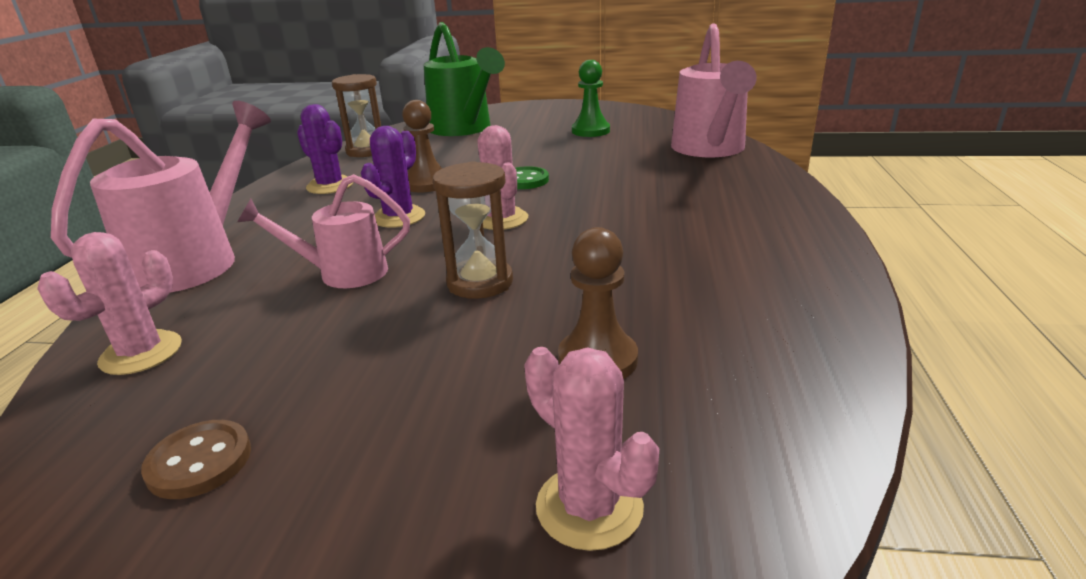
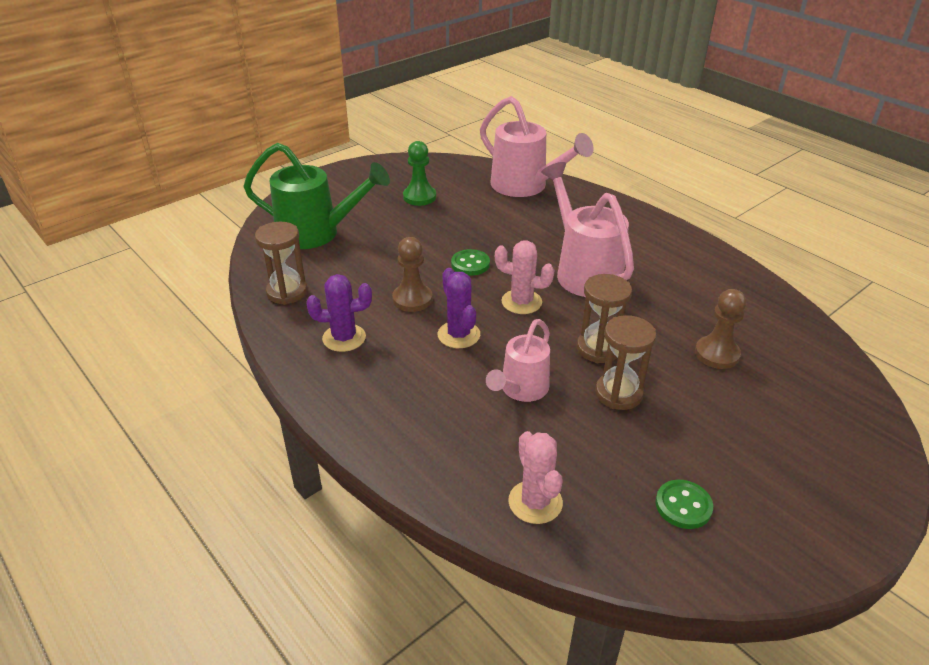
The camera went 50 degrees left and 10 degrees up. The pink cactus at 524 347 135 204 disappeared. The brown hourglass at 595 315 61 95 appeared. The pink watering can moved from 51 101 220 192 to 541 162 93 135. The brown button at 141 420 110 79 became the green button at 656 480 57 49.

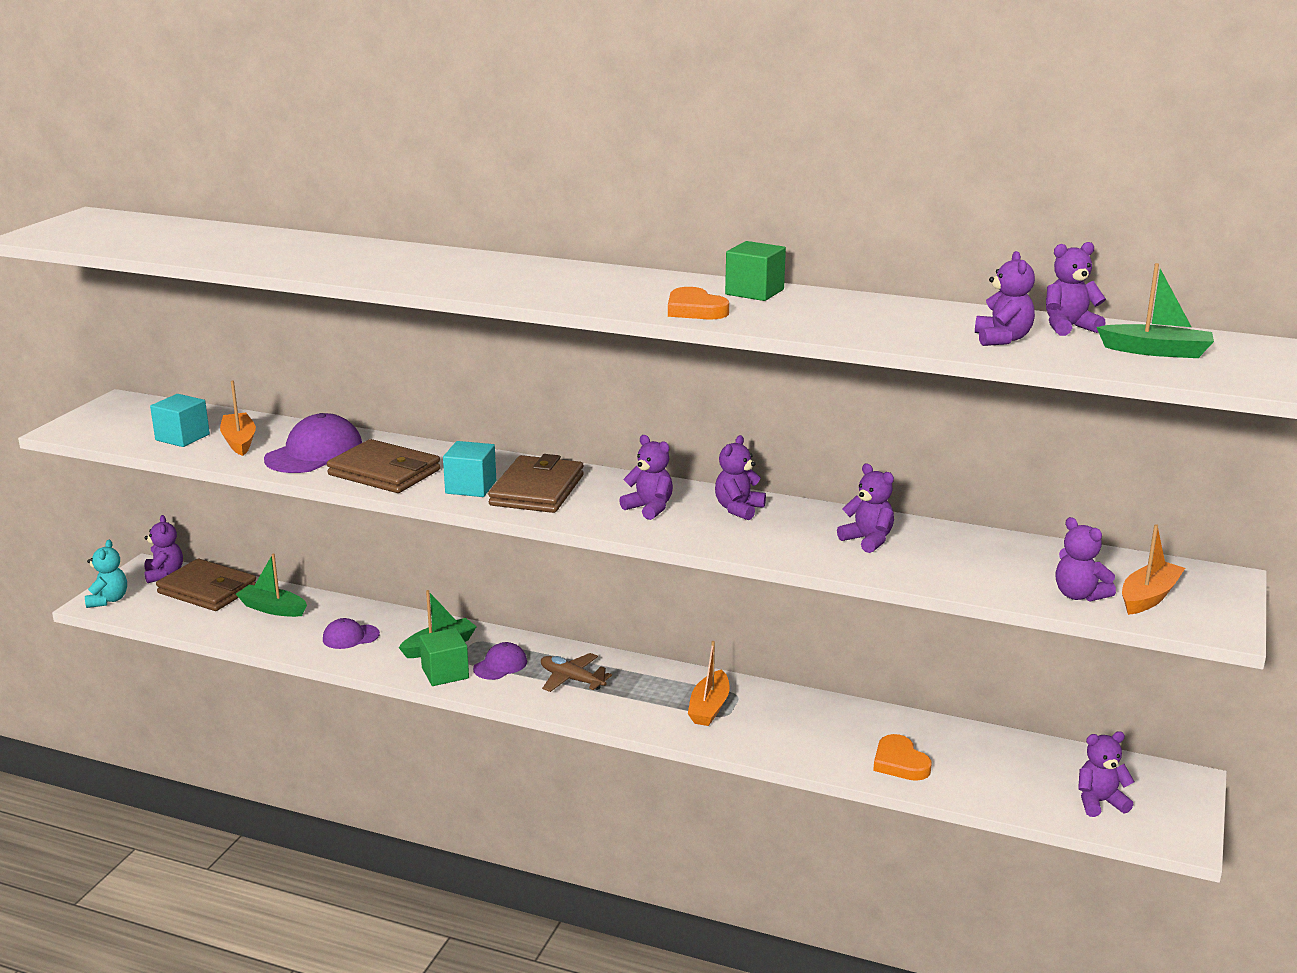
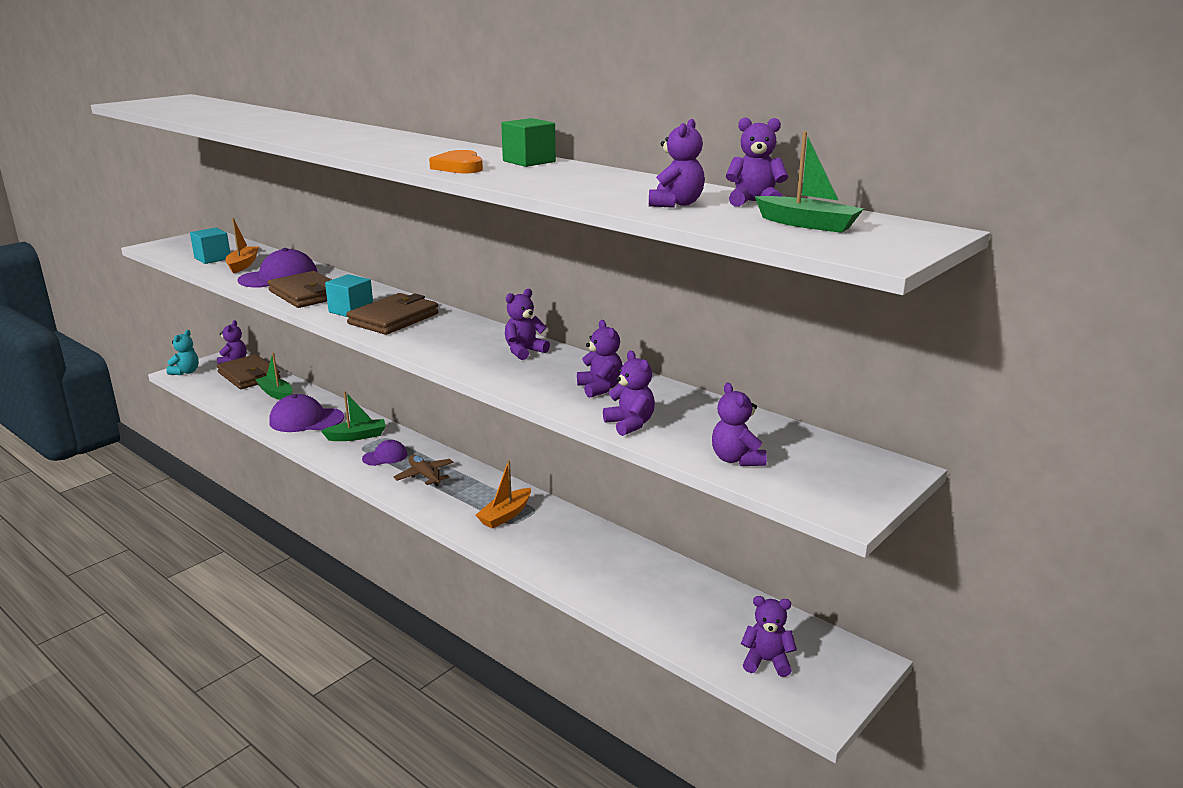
The camera went 20 degrees right and 0 degrees up. The green cube at 419 628 50 58 disappeared. The orange heart at 873 734 59 47 disappeared. The orange boat at 1122 524 63 91 disappeared. The purple teddy bear moved from 619 435 54 85 to 603 351 52 85. The purple cap at 323 618 57 31 changed to 1.76 times the size.

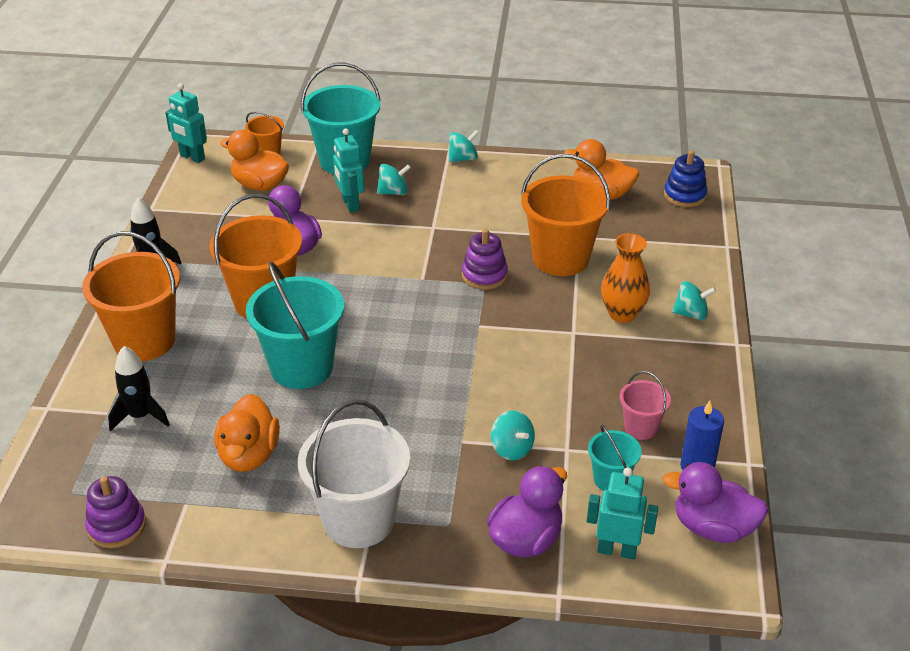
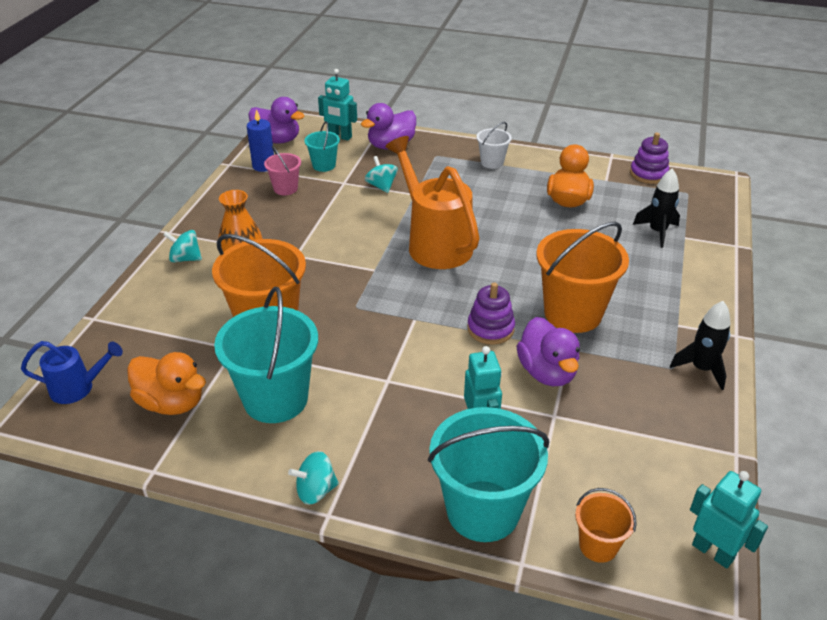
The camera went 170 degrees left and 0 degrees up. The orange bucket at 82 231 98 130 disappeared. The orange duck at 220 130 69 61 disappeared. The turquoise spinning top at 377 164 34 31 disappeared. The orange watering can at 385 136 95 133 appeared. The turquoise bucket moved from 246 262 98 127 to 214 287 104 136. The purple stacking toy moved from 462 229 46 61 to 467 283 48 62. The blue stacking toy at 664 150 44 57 was replaced by the blue watering can at 21 341 102 63. The white bucket at 298 399 112 149 changed to 0.50 times the size.

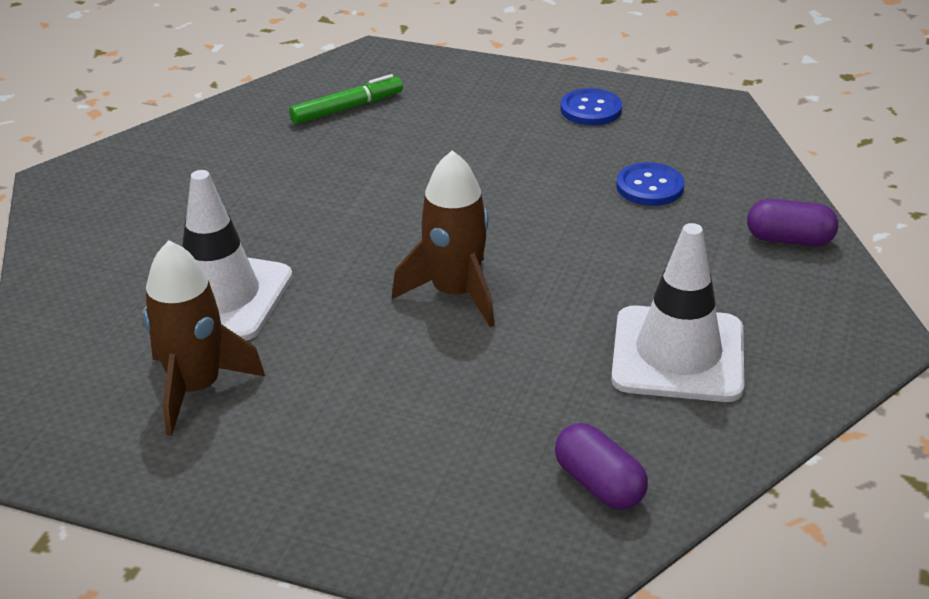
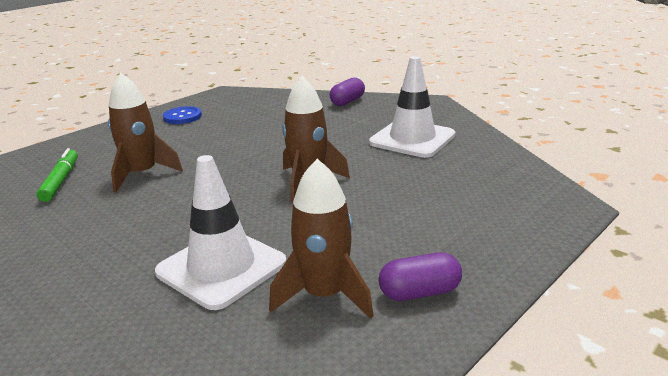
The camera went 65 degrees left and 10 degrees down. The blue button at 616 162 68 44 disappeared. The brown rocket at 108 73 75 119 appeared. The purple capsule moved from 555 423 93 87 to 379 252 83 49.

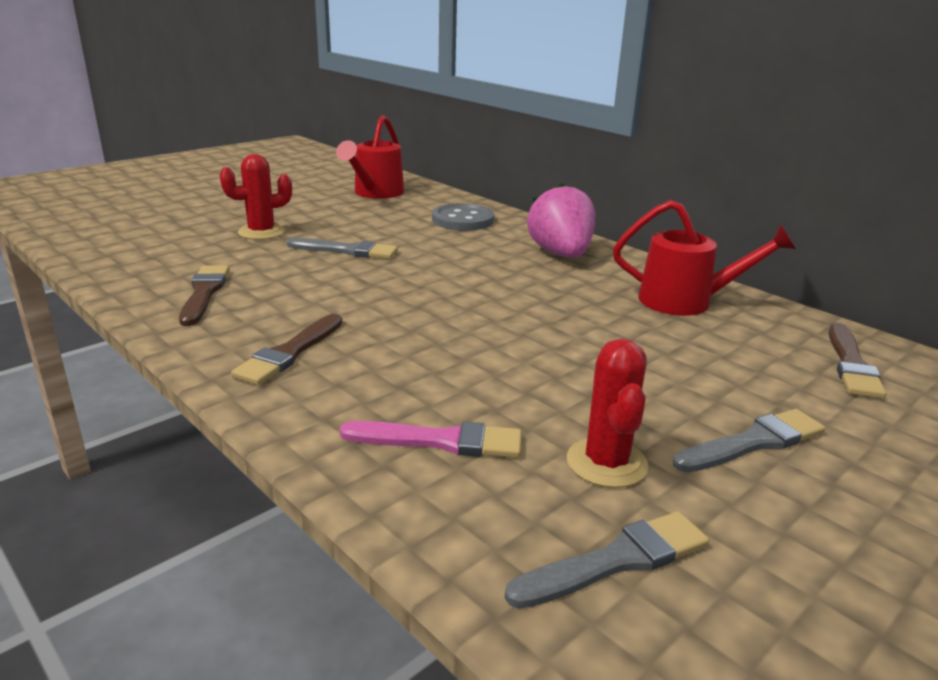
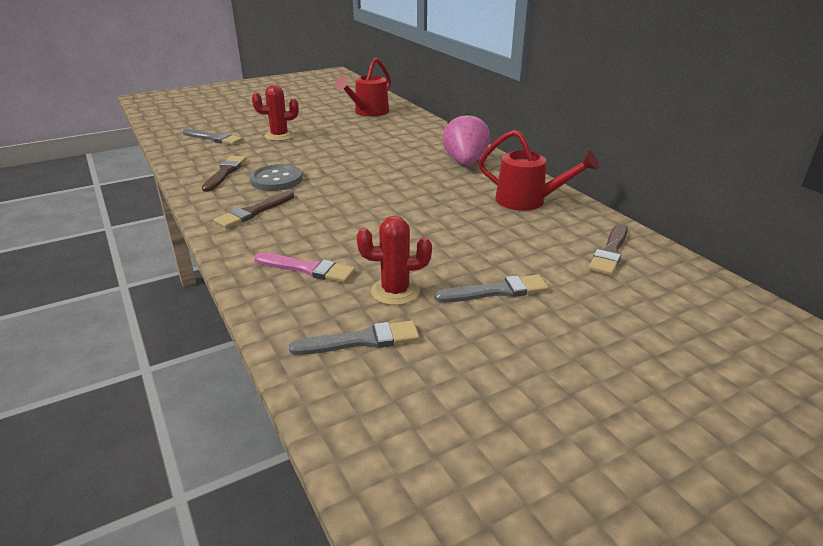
The camera went 15 degrees right and 5 degrees up. The grey brush moved from 287 238 111 21 to 183 129 60 16. The grey button moved from 432 203 62 28 to 249 164 53 27. The red cactus at 567 339 81 149 turned 75 degrees clockwise.

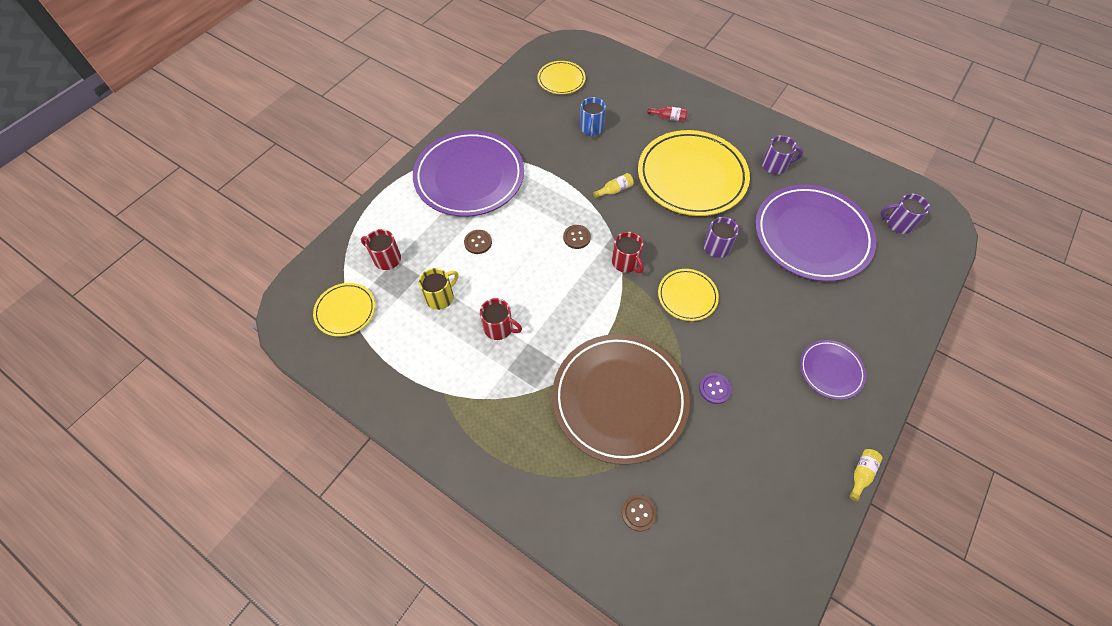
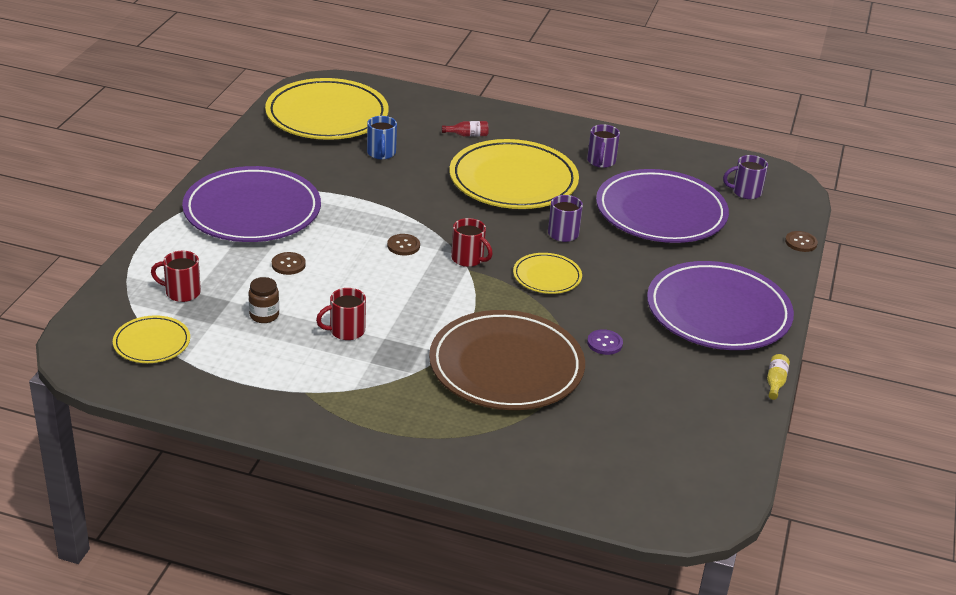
The camera went 20 degrees left and 25 degrees down. The yellow bottle at 593 173 41 25 disappeared. The brown button moved from 622 495 35 37 to 785 231 33 21. The yellow mug at 419 268 39 42 was replaced by the brown jar at 249 277 30 46. The red mug at 480 298 42 42 turned 150 degrees clockwise. The purple mug at 762 135 41 40 turned 120 degrees clockwise. The yellow plate at 537 61 49 33 changed to 2.06 times the size. The purple plate at 800 340 66 60 changed to 2.06 times the size.

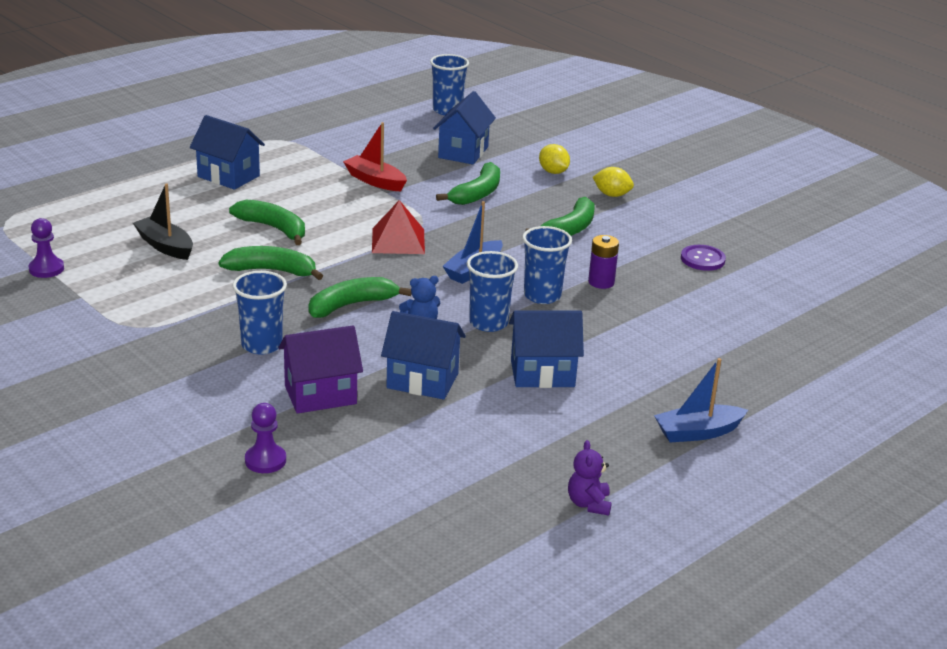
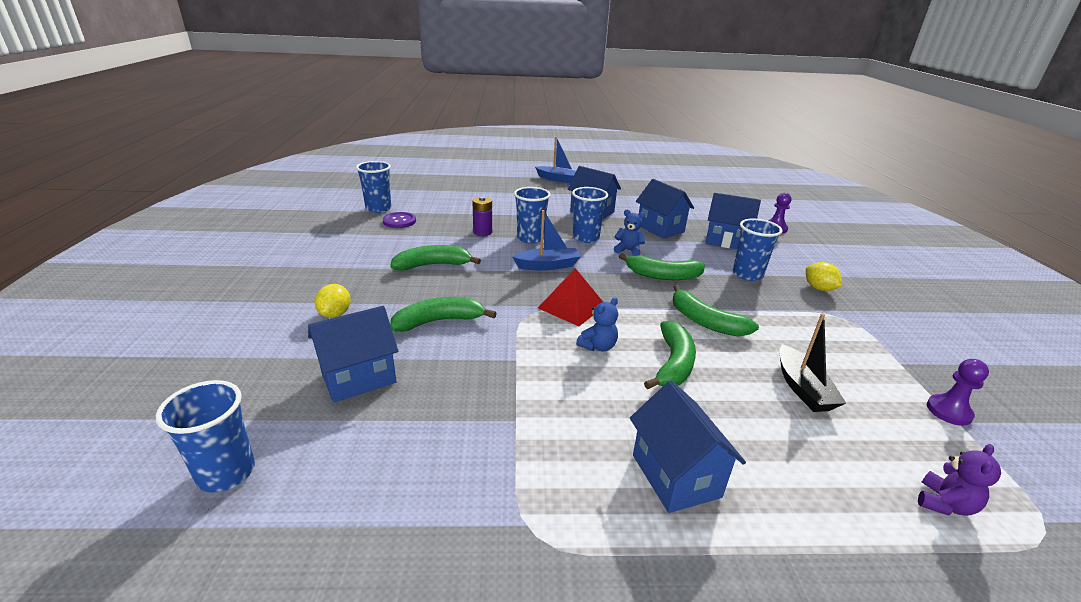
The camera went 140 degrees left and 0 degrees up. The red boat at 343 122 64 69 disappeared. The blue cup at 356 161 35 52 appeared. The blue teddy bear at 576 298 42 53 appeared. The purple teddy bear moved from 568 440 44 76 to 918 444 83 72. The yellow lemon moved from 593 167 41 30 to 806 262 36 29. The purple house at 278 325 85 89 became the blue house at 705 193 56 56. The green banana at 229 200 76 45 turned 150 degrees counterclockwise.

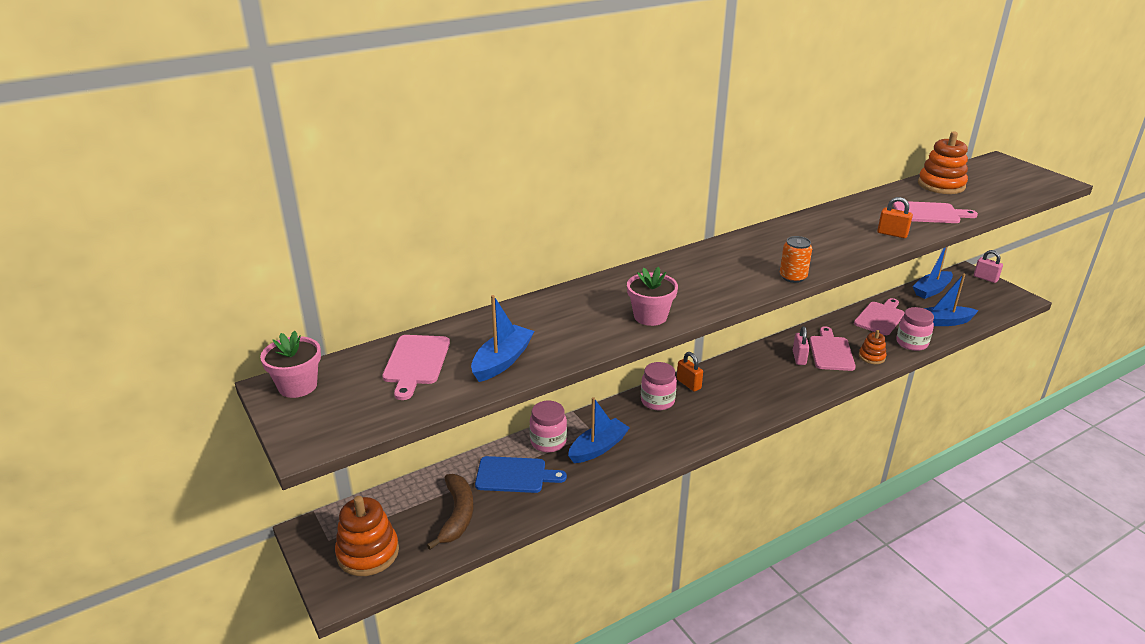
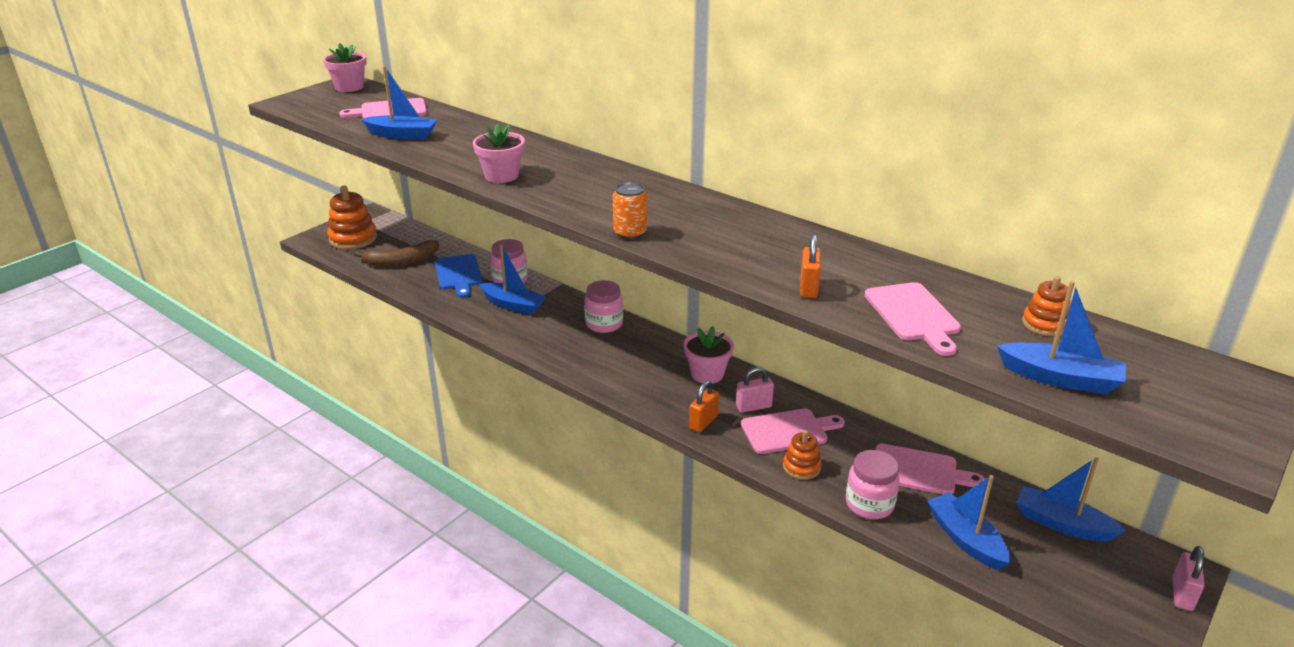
The camera went 70 degrees right and 0 degrees up. The pink flower pot at 684 326 50 58 appeared. The blue boat at 997 281 129 113 appeared. The orange padlock moved from 677 352 26 40 to 689 380 30 52. The orange stacking toy at 918 131 50 63 changed to 0.56 times the size.

